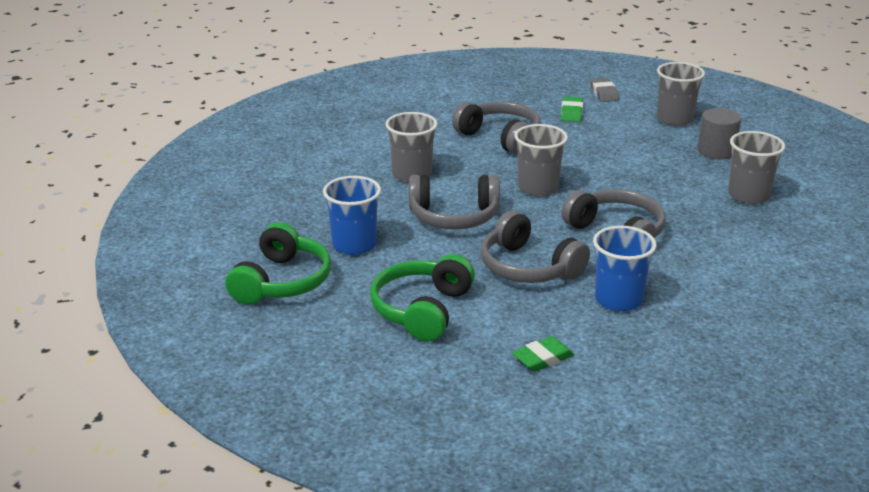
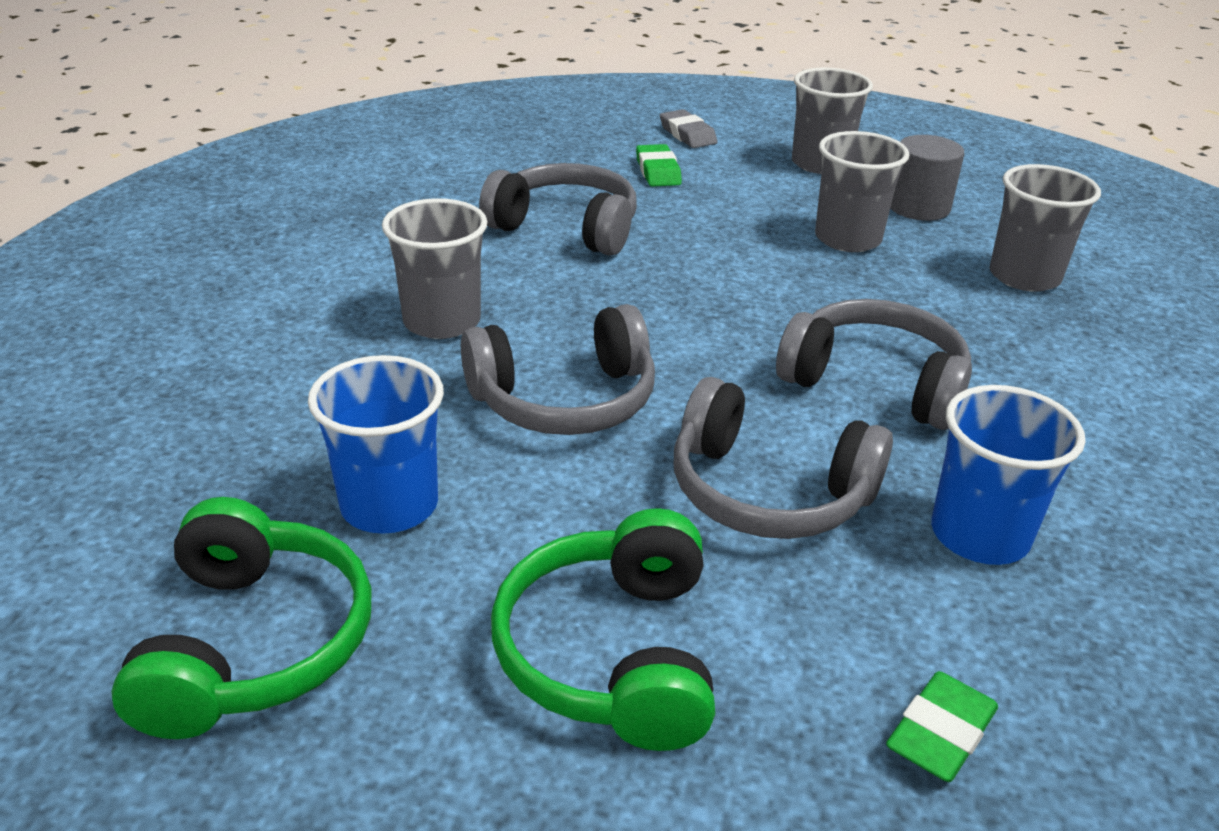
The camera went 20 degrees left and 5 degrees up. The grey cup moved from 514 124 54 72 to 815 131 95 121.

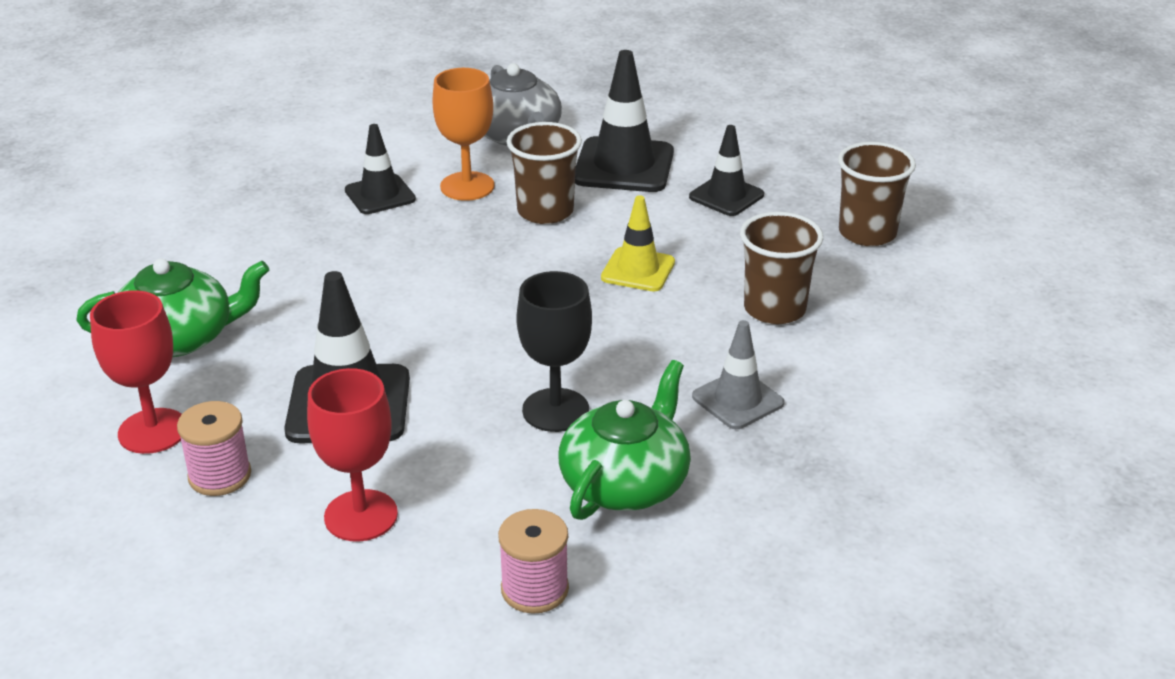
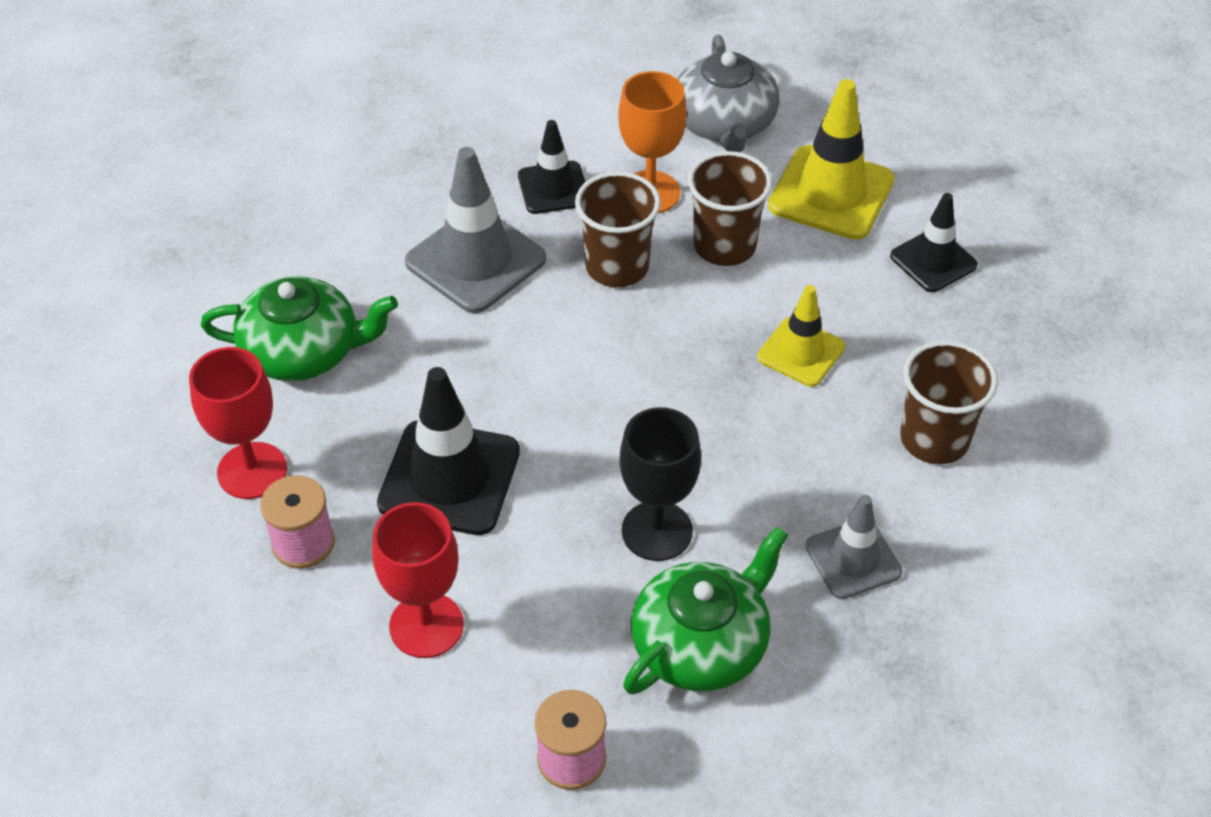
The camera went 15 degrees right and 15 degrees up. The grey traffic cone at 405 147 141 166 appeared. The brown cup moved from 838 142 78 104 to 575 172 86 115. The black traffic cone at 575 50 99 142 became the yellow traffic cone at 768 79 127 161.

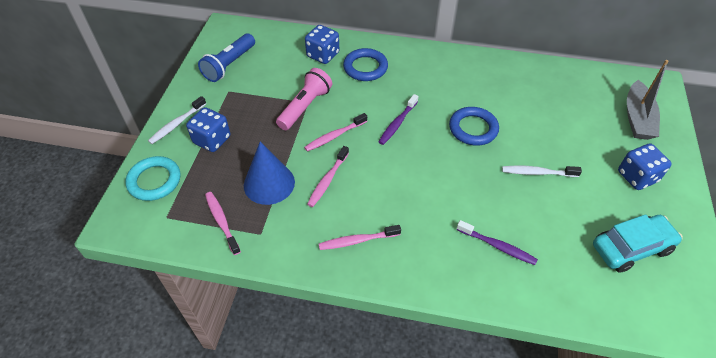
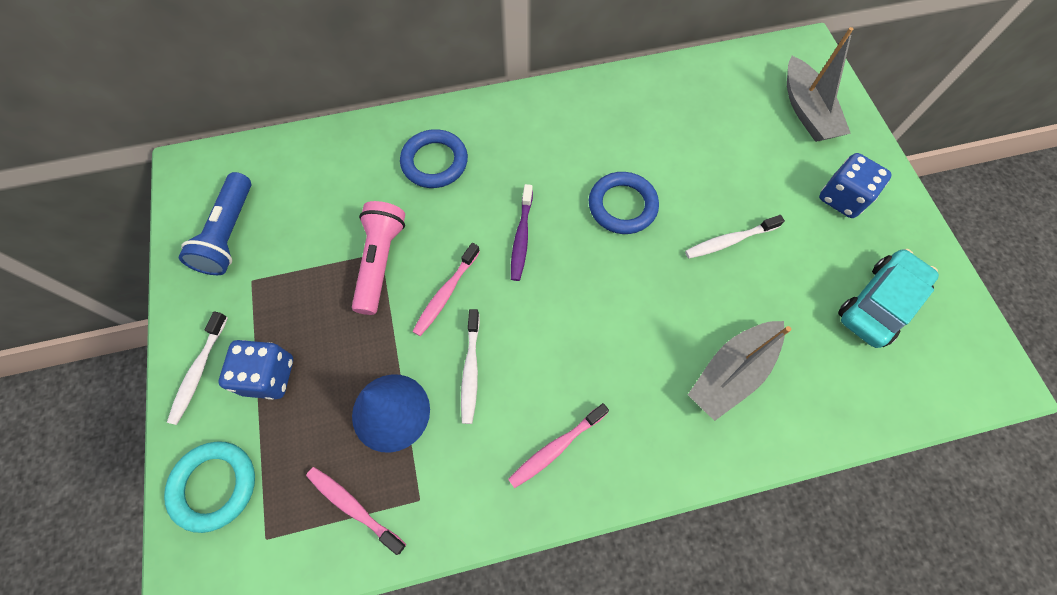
The camera went 25 degrees left and 15 degrees up. The blue dice at 305 25 34 39 disappeared. The purple toothbrush at 457 220 81 45 was replaced by the grey boat at 688 321 103 100. The pink toothbrush at 307 146 42 61 became the white toothbrush at 461 309 19 115.

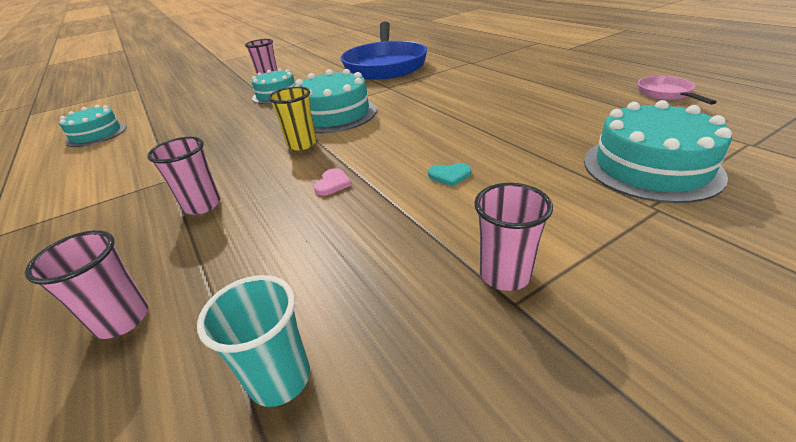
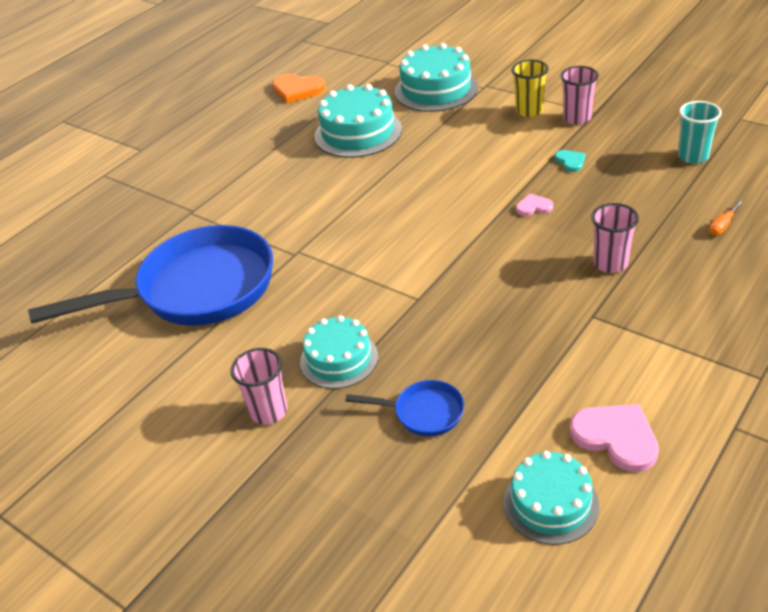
The camera went 110 degrees left and 5 degrees up. The blue pan at 345 380 119 57 appeared. The pink heart at 570 404 89 68 appeared. The yellow cup moved from 268 87 48 63 to 512 60 36 57. The turquoise cake moved from 294 69 83 64 to 314 84 88 74. The turquoise heart moved from 428 163 43 24 to 555 150 30 22. The pink cup at 25 230 123 109 was replaced by the orange screwdriver at 709 199 35 36. The pink pan at 638 76 79 29 was replaced by the orange heart at 273 74 53 30.

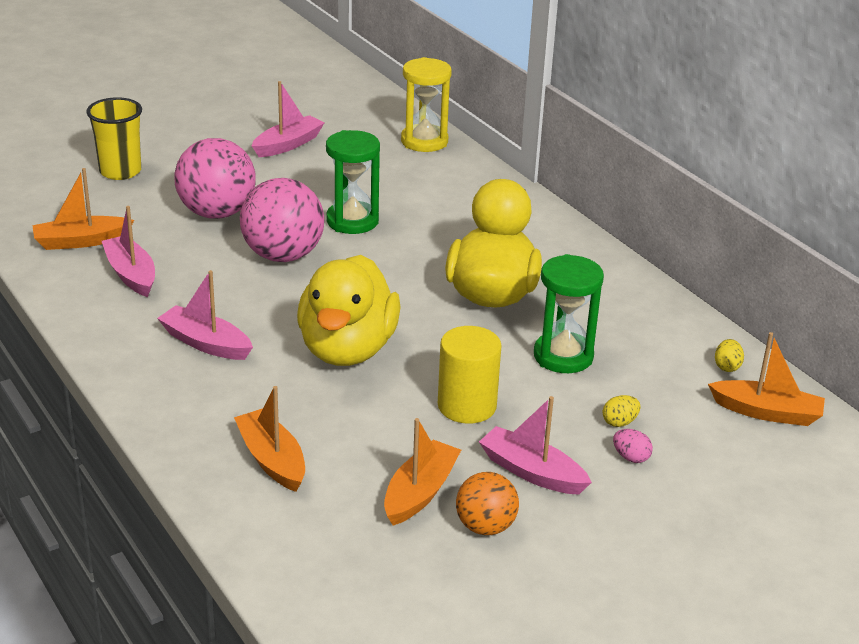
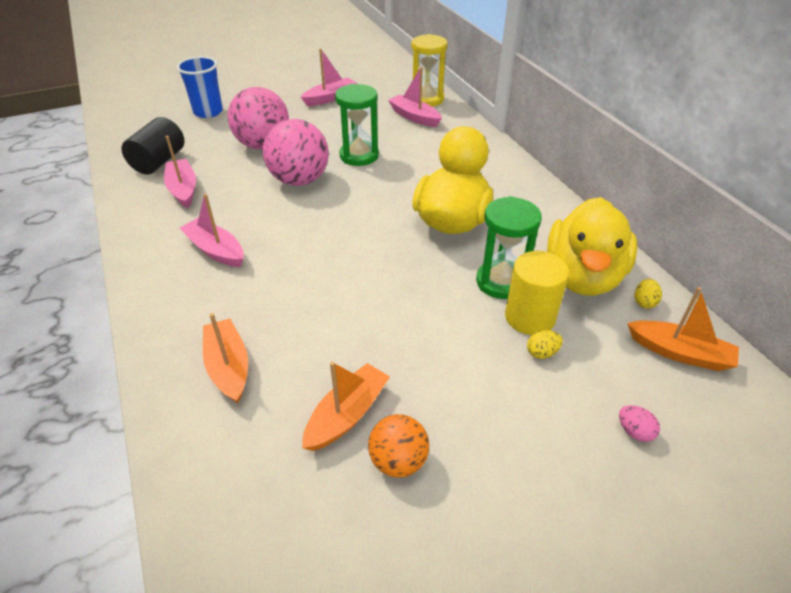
The camera went 10 degrees right and 10 degrees up. The yellow duck moved from 297 255 104 111 to 547 197 91 99. The yellow cylinder moved from 438 326 64 98 to 505 251 64 84. The pink boat moved from 479 396 113 98 to 388 66 54 61. The pink egg moved from 613 429 40 34 to 619 405 41 37. The orange boat at 32 168 102 82 was replaced by the black cylinder at 121 117 64 57. The yellow cup at 86 97 56 83 became the blue cup at 177 56 46 62.

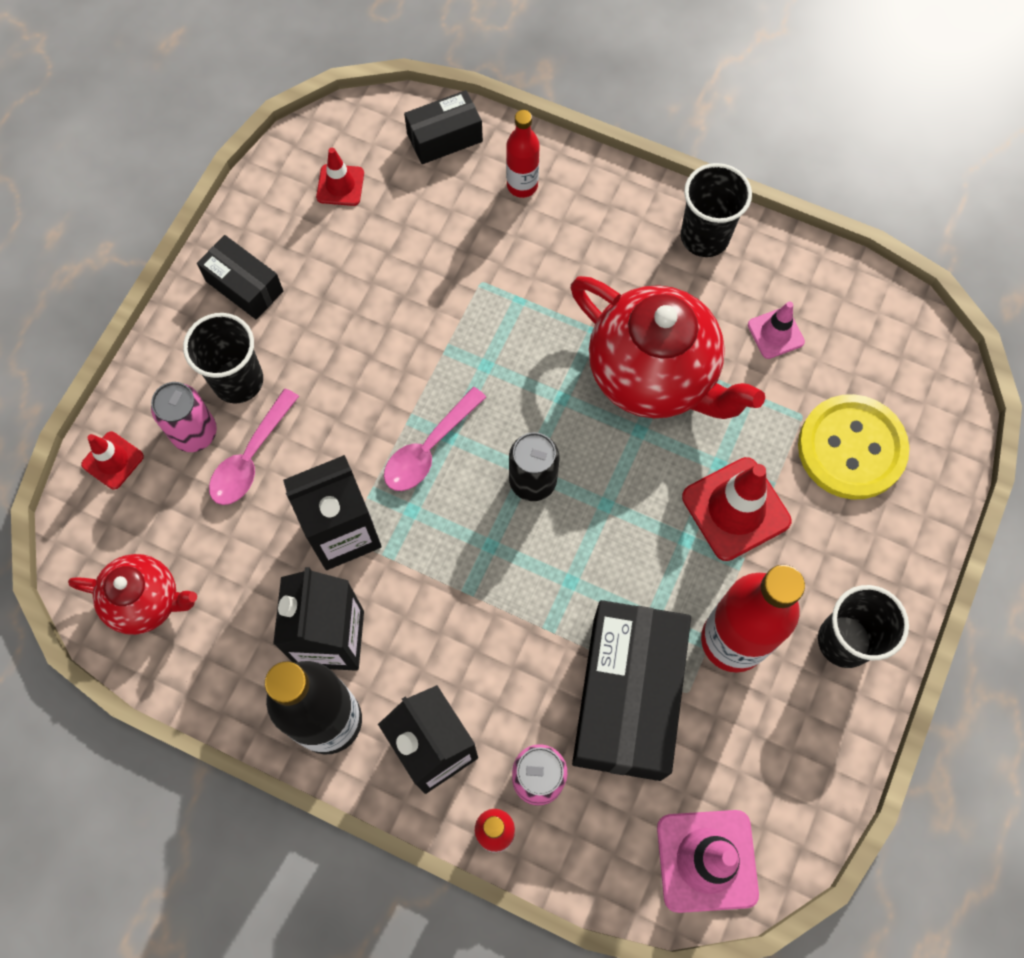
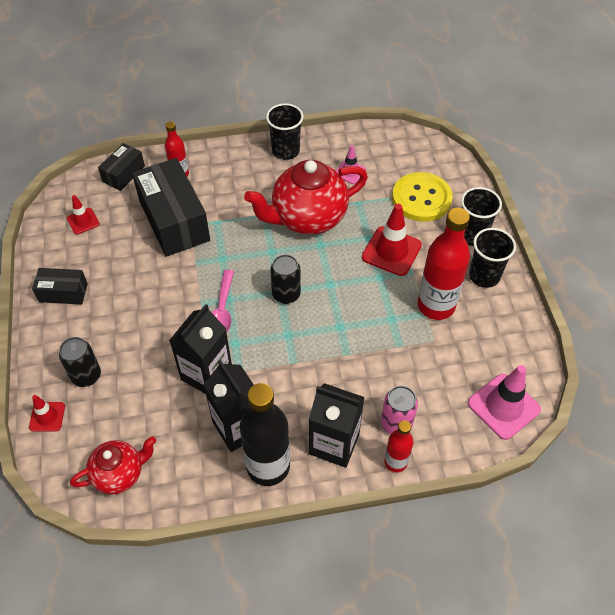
The camera went 35 degrees left and 15 degrees down. The pink spoon at 209 389 90 116 disappeared. The black cup moved from 183 313 80 91 to 461 187 41 59. The black box moved from 572 600 119 181 to 132 158 78 99. The pink can at 151 382 66 70 became the black can at 59 337 42 50. The red teapot at 571 276 194 143 turned 150 degrees clockwise.

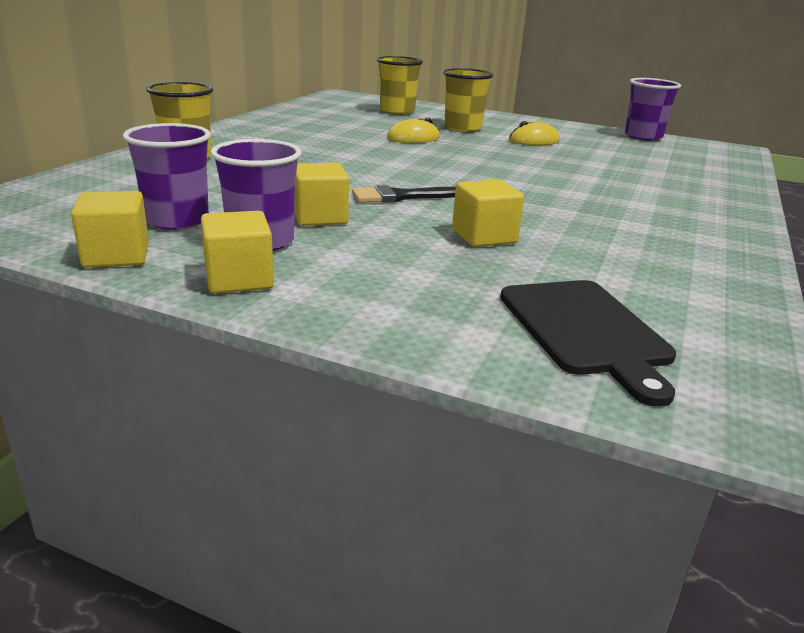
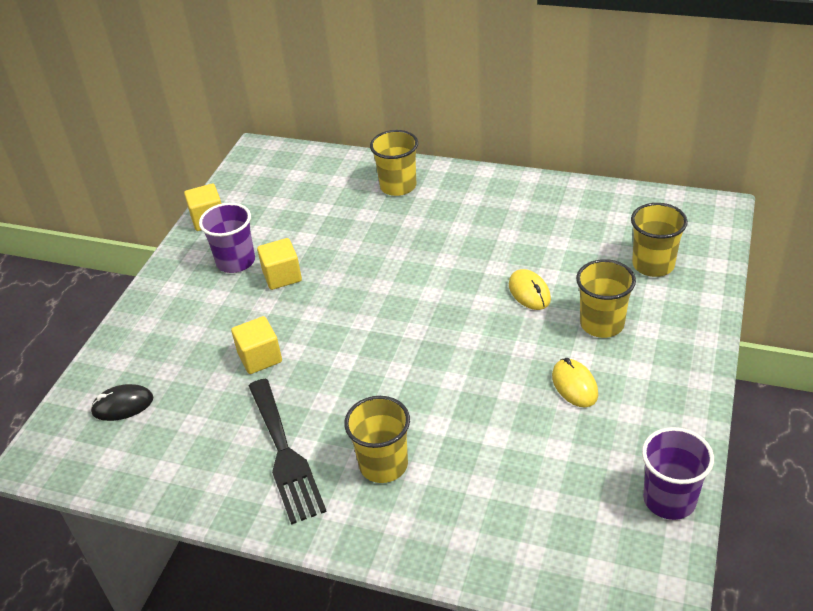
The camera went 90 degrees right and 15 degrees up. The purple cup at 123 123 88 107 disappeared. The yellow cube at 201 211 73 83 disappeared. The black brush at 352 185 104 18 disappeared. The black fork at 249 379 78 146 appeared. The yellow cup at 344 396 66 87 appeared. The black cutting board at 500 280 176 127 was replaced by the black mouse at 90 384 63 37.

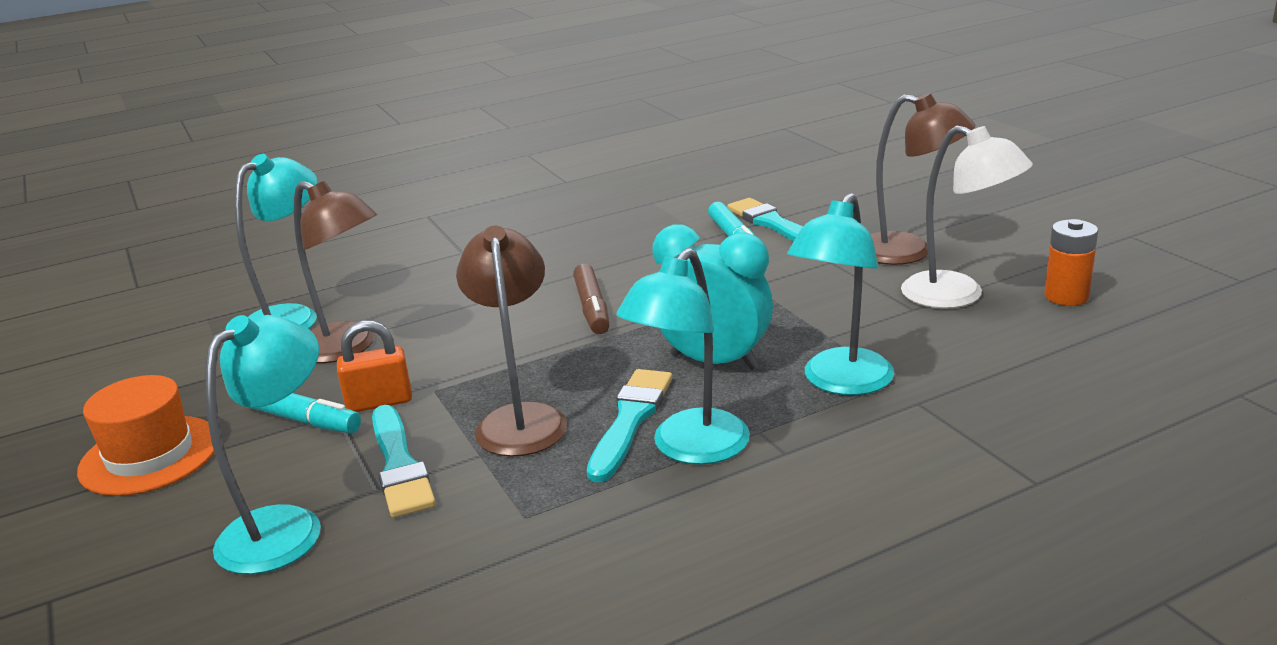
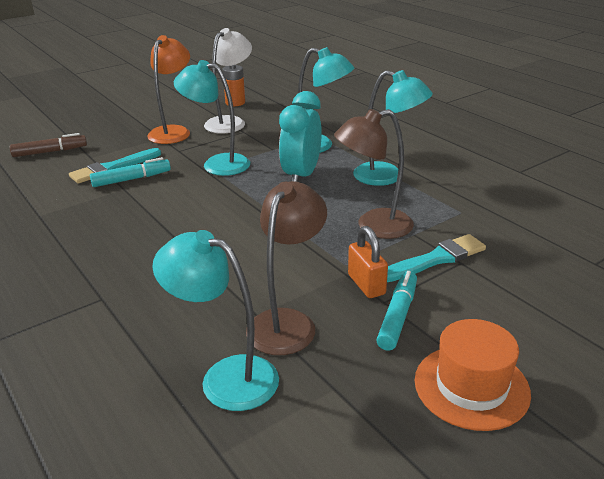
The camera went 100 degrees left and 5 degrees up. The turquoise brush at 587 369 85 114 disappeared. The turquoise lamp moved from 205 315 116 259 to 174 60 76 116. The brown marker moved from 573 264 37 70 to 10 133 77 24. The brown lamp at 871 93 105 172 became the orange lamp at 147 35 43 109.

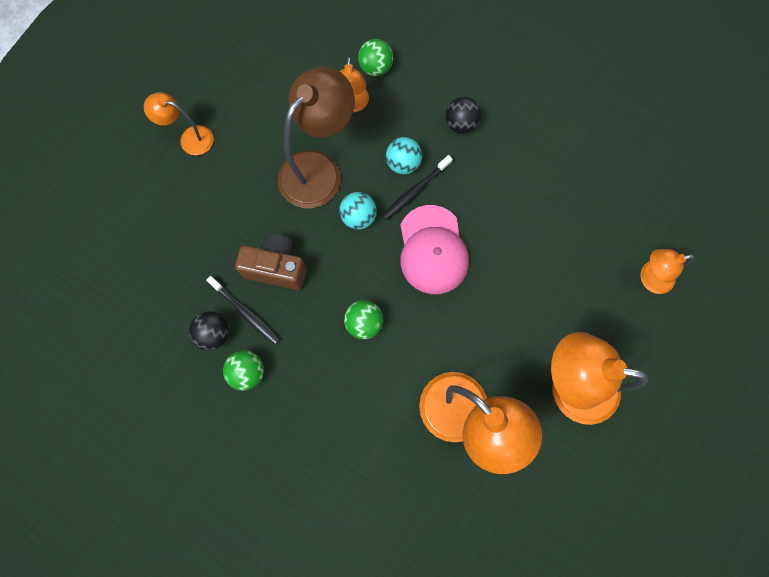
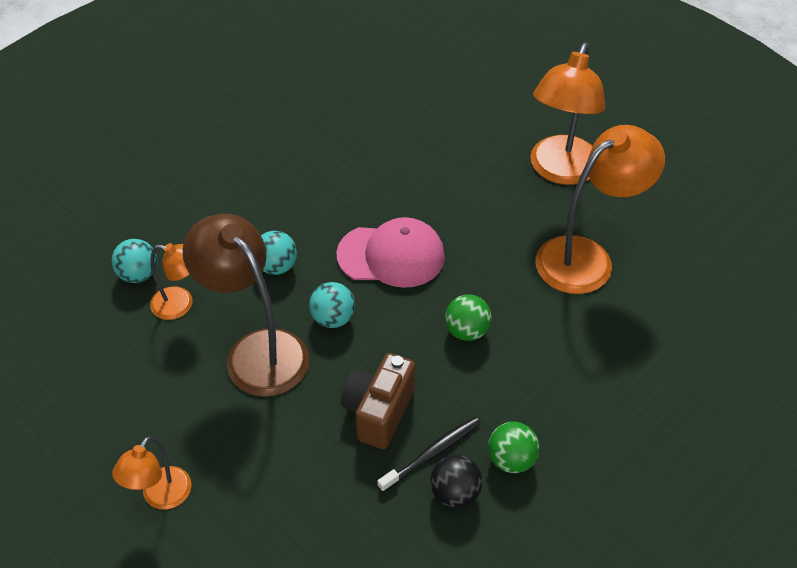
The camera went 80 degrees left and 25 degrees down. The black toothbrush at 382 155 71 65 disappeared. The black ball at 445 97 36 37 disappeared. The orange lamp at 640 249 54 45 disappeared. The green ball at 358 39 35 37 became the turquoise ball at 112 239 45 44.

